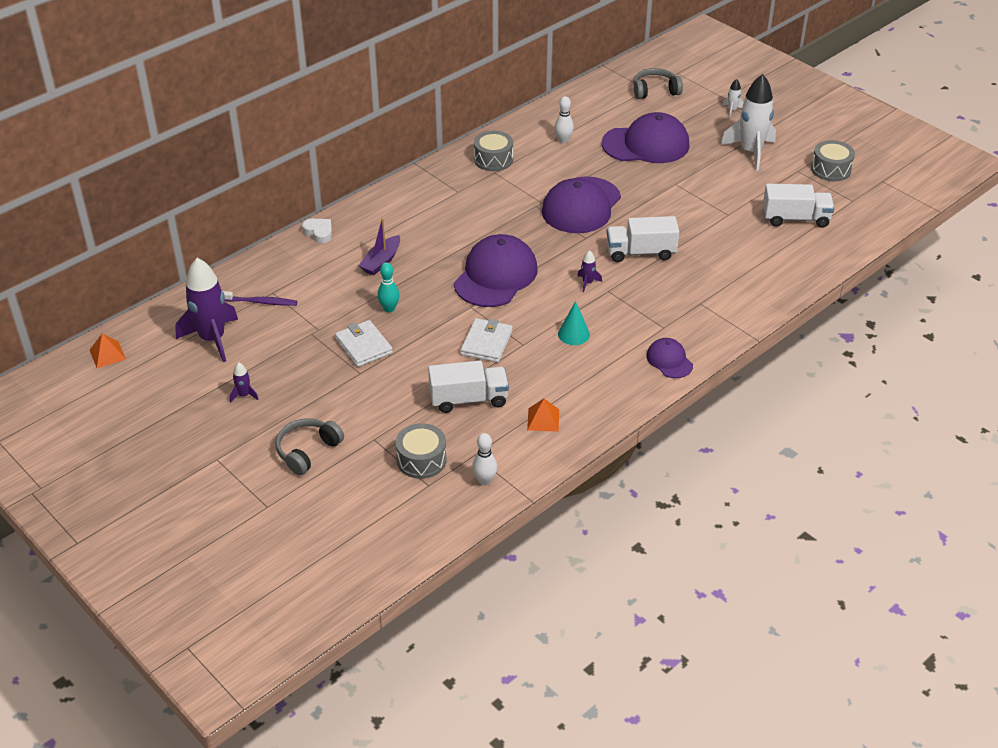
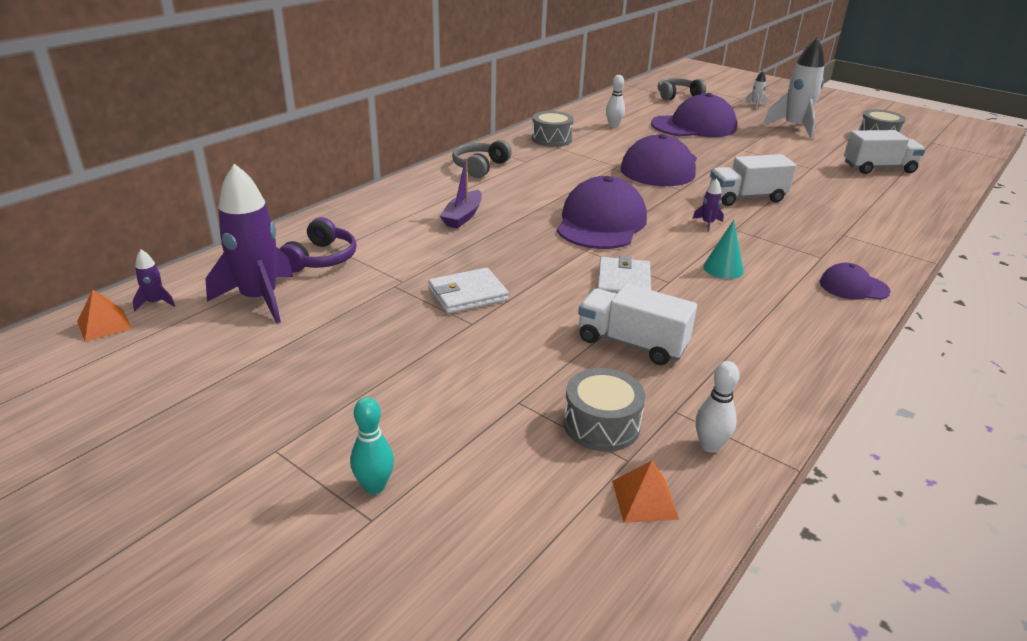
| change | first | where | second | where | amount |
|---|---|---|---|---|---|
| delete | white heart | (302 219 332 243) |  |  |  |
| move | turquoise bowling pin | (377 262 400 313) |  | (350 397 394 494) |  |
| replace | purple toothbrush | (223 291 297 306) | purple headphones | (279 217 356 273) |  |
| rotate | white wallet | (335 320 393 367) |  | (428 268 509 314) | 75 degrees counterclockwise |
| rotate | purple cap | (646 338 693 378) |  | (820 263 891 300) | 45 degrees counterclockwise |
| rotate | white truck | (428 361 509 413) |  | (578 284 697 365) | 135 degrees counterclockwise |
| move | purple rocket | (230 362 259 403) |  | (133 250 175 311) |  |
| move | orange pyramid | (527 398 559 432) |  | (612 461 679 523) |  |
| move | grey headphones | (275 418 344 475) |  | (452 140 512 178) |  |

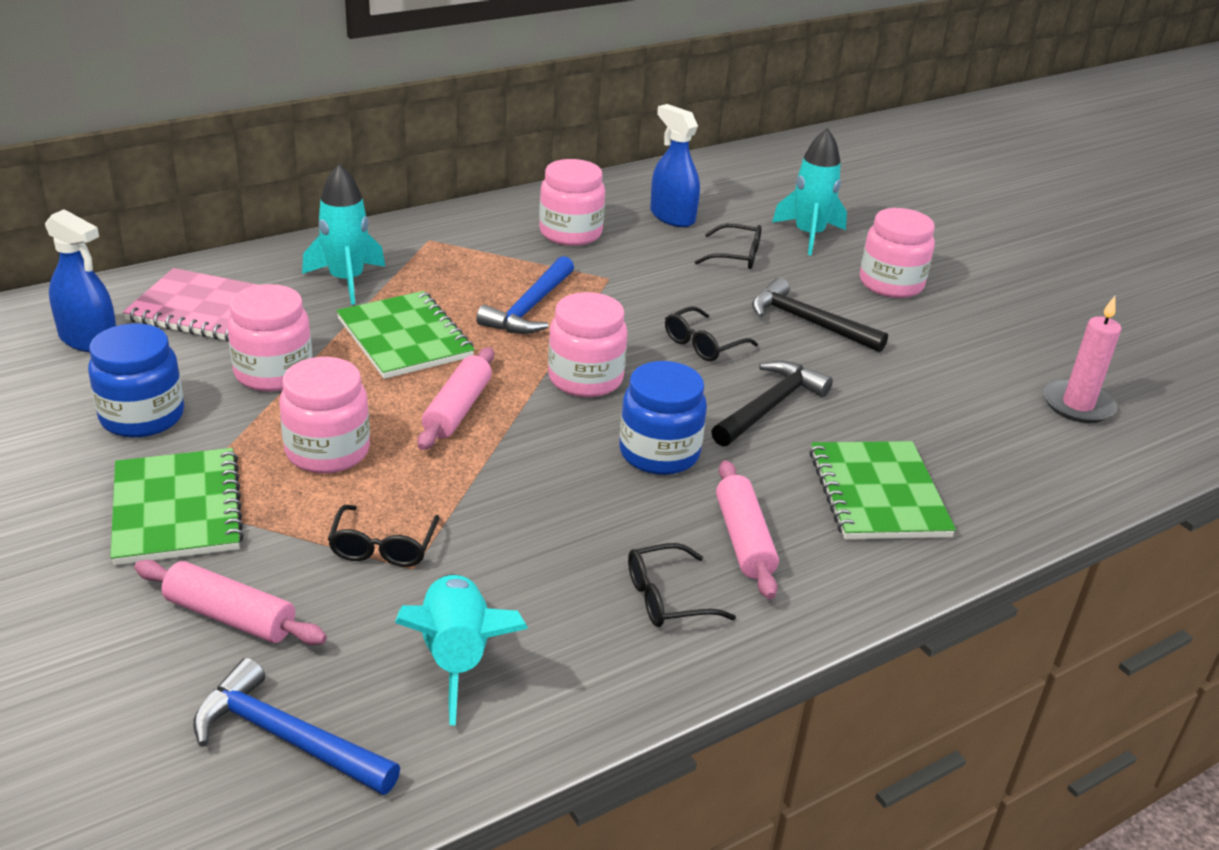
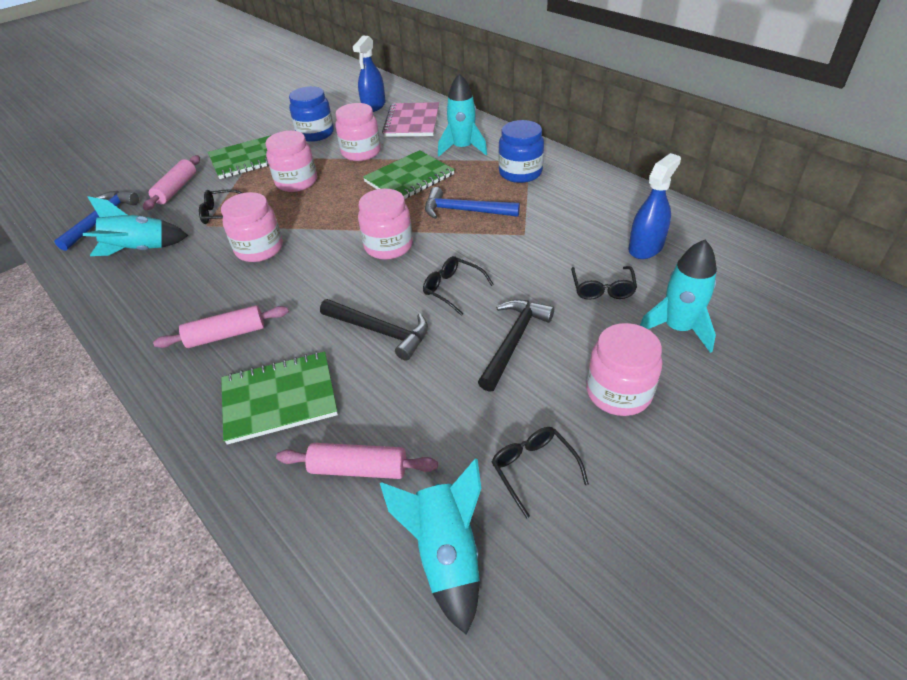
| change | first | where | second | where | amount |
|---|---|---|---|---|---|
| move | pink jar | (539 159 605 246) |  | (221 192 283 262) |  |
| replace | pink candle | (1044 296 1121 423) | turquoise rocket | (380 459 481 635) |  |
| move | pink rolling pin | (418 347 494 450) |  | (276 443 438 479) |  |
| move | blue jar | (620 361 707 475) |  | (499 120 544 183) |  |
| move | black glasses | (628 543 736 627) |  | (492 427 589 519) |  |

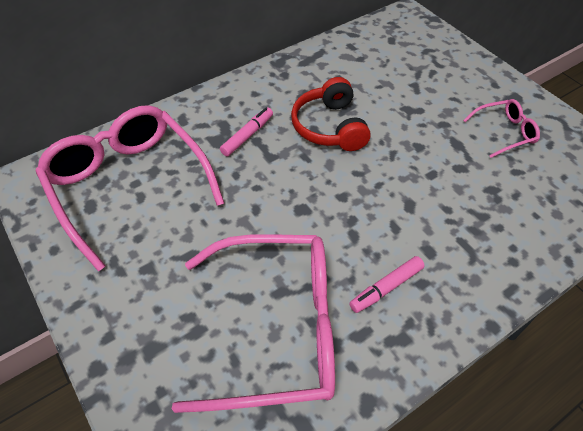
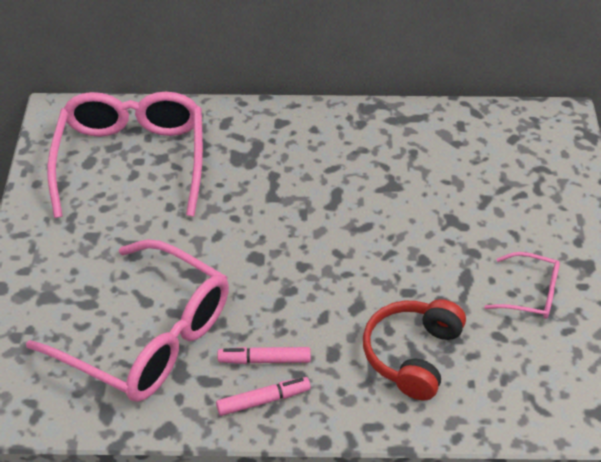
| change | first | where | second | where | amount |
|---|---|---|---|---|---|
| move | red headphones | (291 77 371 151) |  | (363 299 466 401) |  |
| move | pink marker | (220 108 273 157) |  | (216 377 311 416) |  |

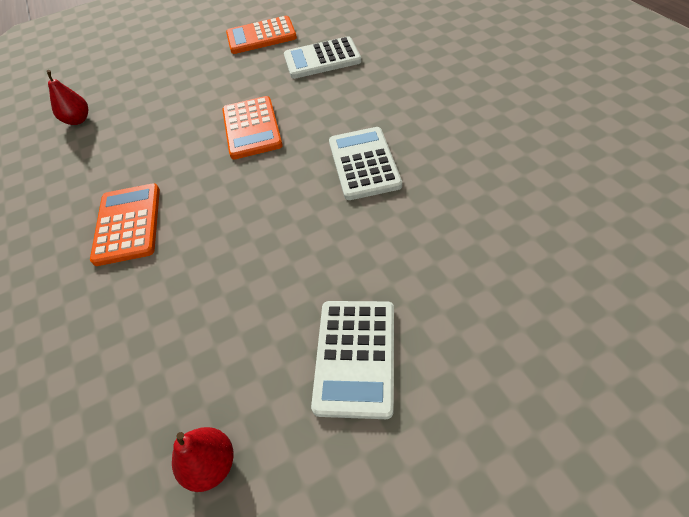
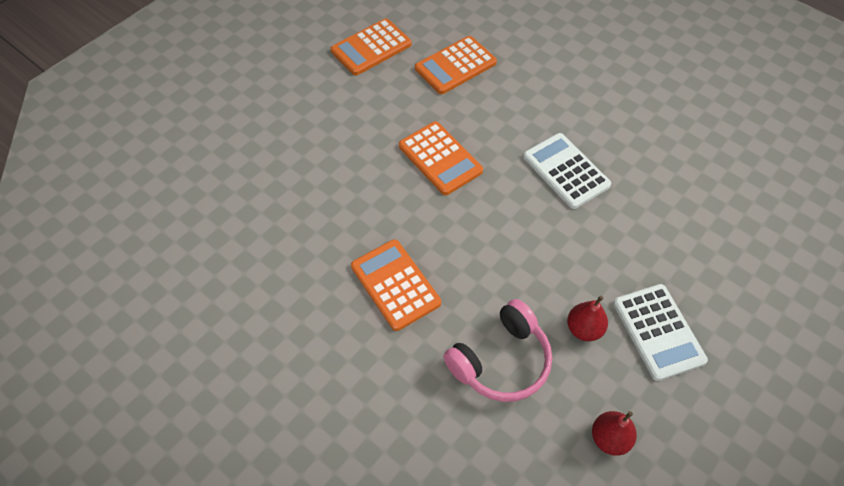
| change | first | where | second | where | amount |
|---|---|---|---|---|---|
| recolor | white calculator | (284 36 361 79) | orange calculator | (415 36 497 94) |  |
| move | red pear | (47 70 88 125) |  | (567 296 608 341) |  |
| insert |  |  | pink headphones | (443 299 552 402) |  |

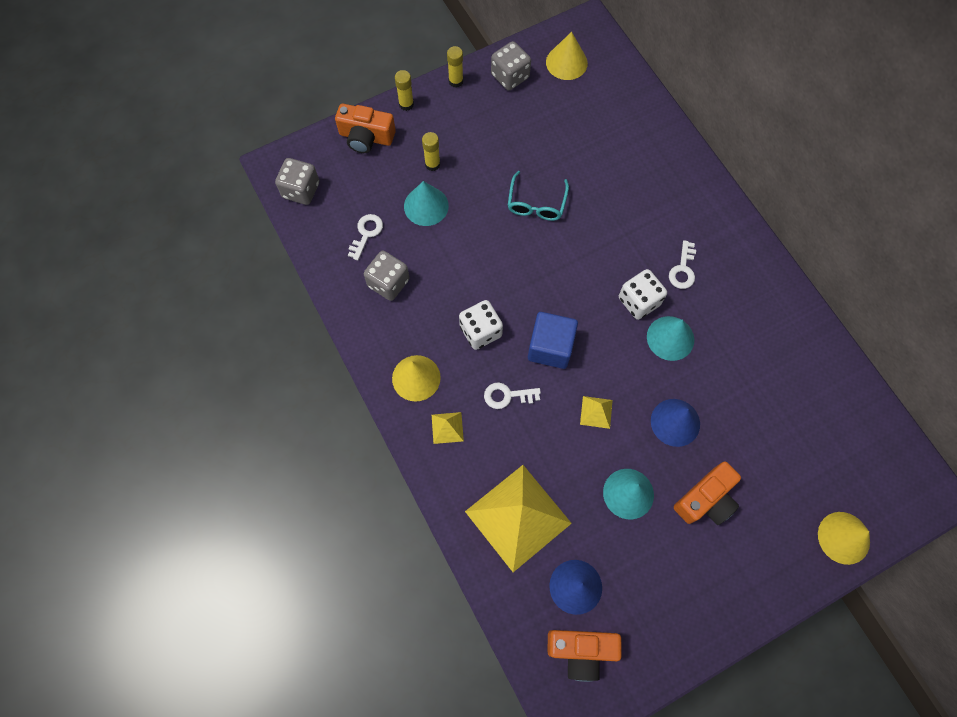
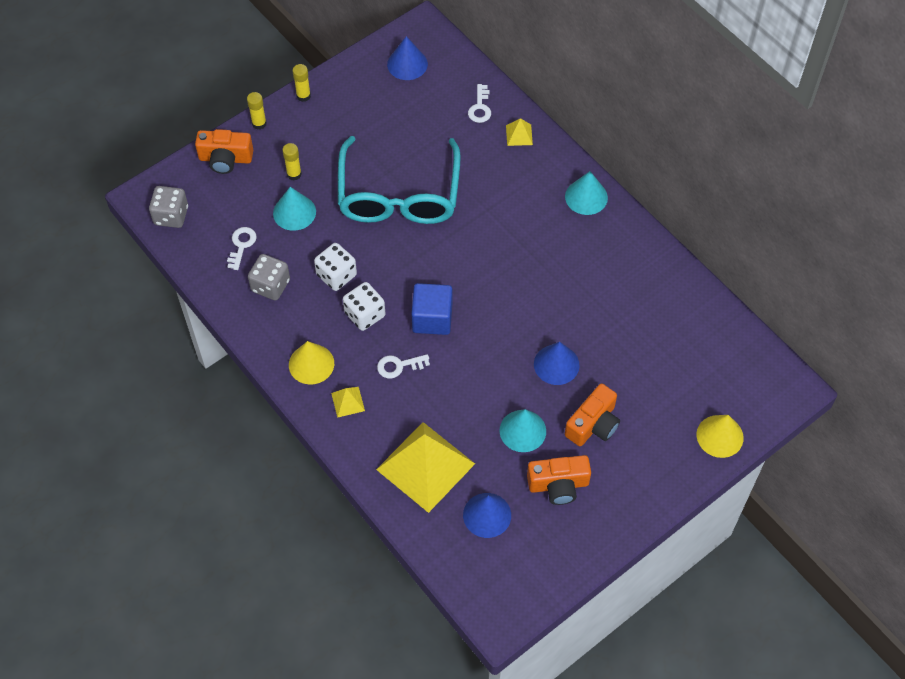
| change | first | where | second | where | amount |
|---|---|---|---|---|---|
| recolor | yellow cone | (546 32 588 80) | blue cone | (387 36 428 80) |  |
| delete | grey dice | (491 41 531 91) |  |  |  |
| resize | turquoise glasses | (508 171 569 221) |  | (338 136 461 224) | x2.20 |
| move | white key | (669 240 696 289) |  | (468 84 491 123) |  |
| move | white dice | (619 269 667 320) |  | (314 243 357 291) |  |
| move | turquoise cone | (647 316 694 361) |  | (565 171 608 215) |  |
| move | yellow pyramid | (580 396 613 429) |  | (506 118 533 146) |  |
| move | orange camera | (547 630 622 682) |  | (527 455 591 505) |  |

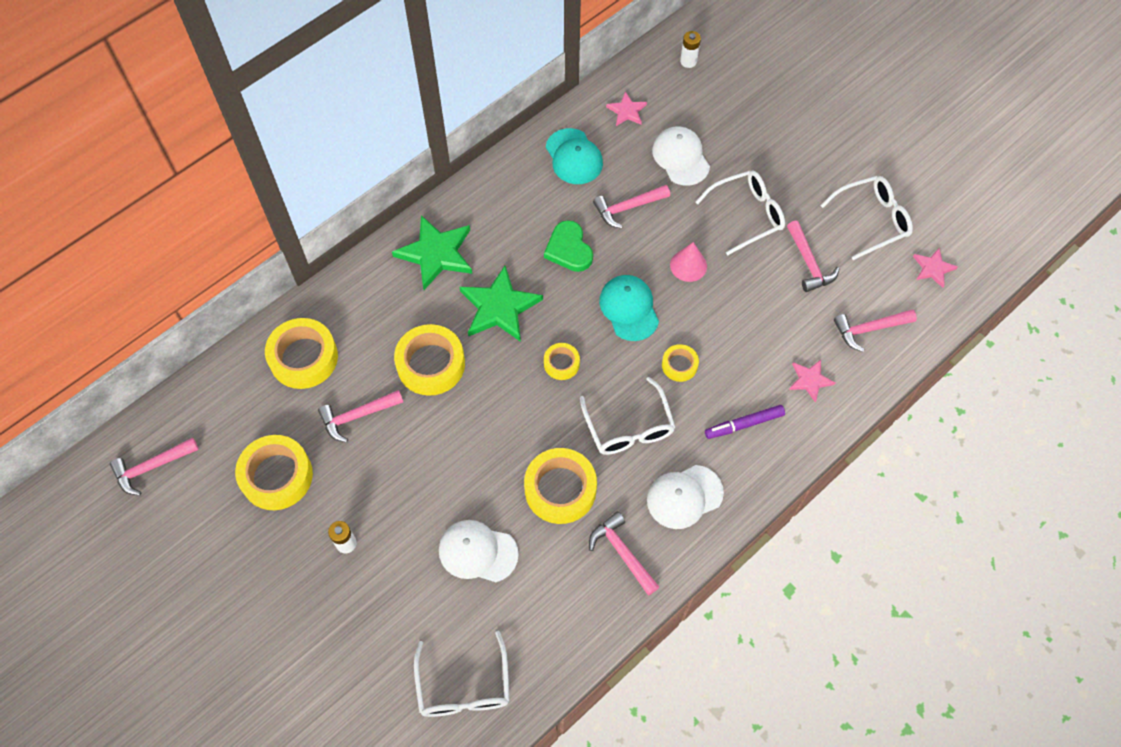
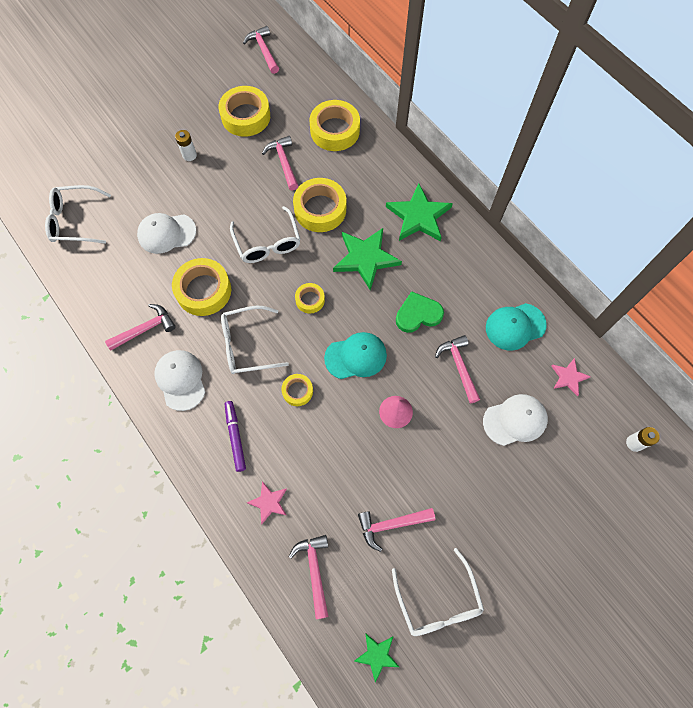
| change | first | where | second | where | amount |
|---|---|---|---|---|---|
| move | white glasses | (696 170 785 255) |  | (230 206 301 263) |  |
| recolor | pink star | (913 248 958 288) | green star | (354 633 399 683) |  |
| rotate | white cap | (439 520 519 582) |  | (137 213 196 254) | 120 degrees counterclockwise |

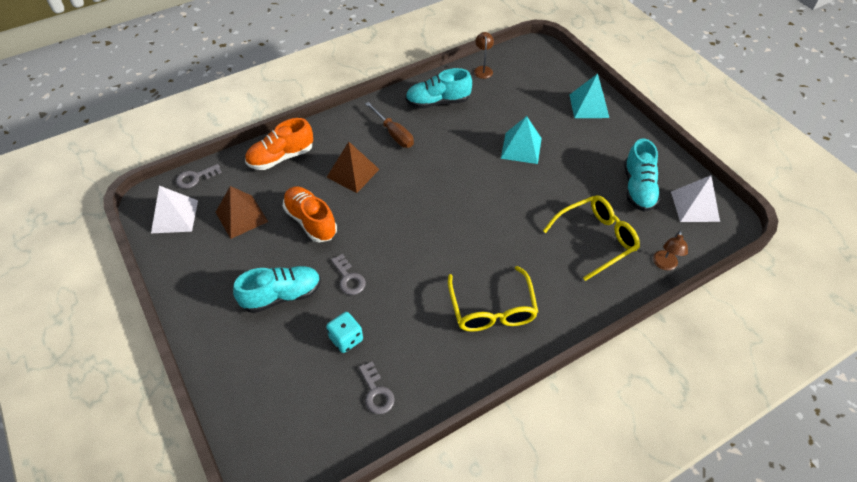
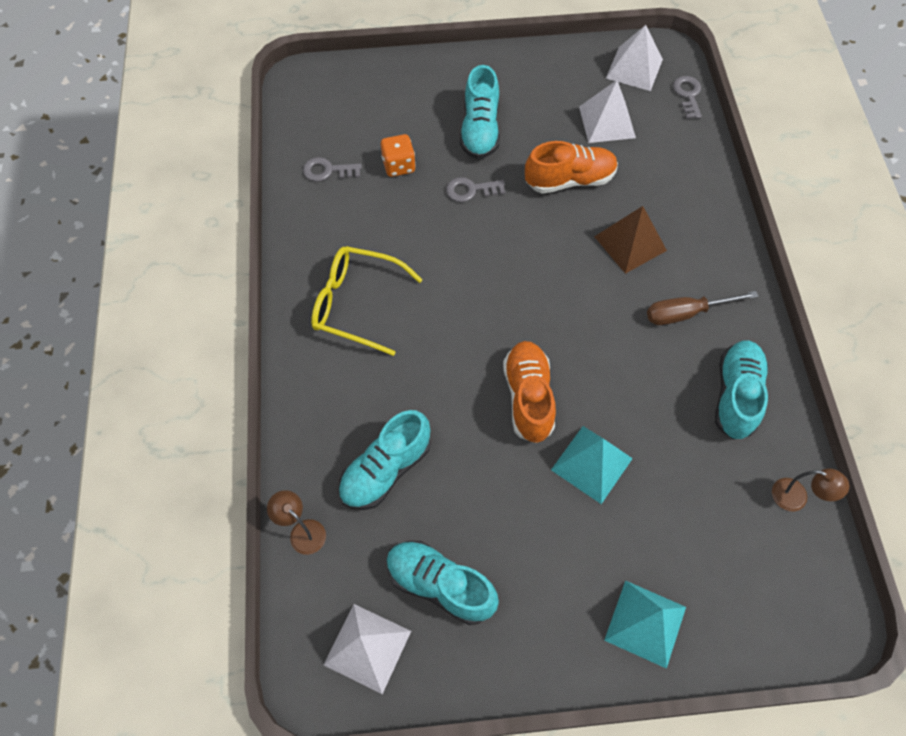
| change | first | where | second | where | amount |
|---|---|---|---|---|---|
| move | orange shoe | (245 118 313 170) |  | (503 341 556 443) |  |
| recolor | brown pyramid | (216 186 268 239) | white pyramid | (579 80 636 143) |  |
| replace | yellow glasses | (543 196 640 281) | turquoise shoe | (338 410 431 510) |  |
| recolor | turquoise dice | (326 312 363 353) | orange dice | (381 134 416 177) |  |

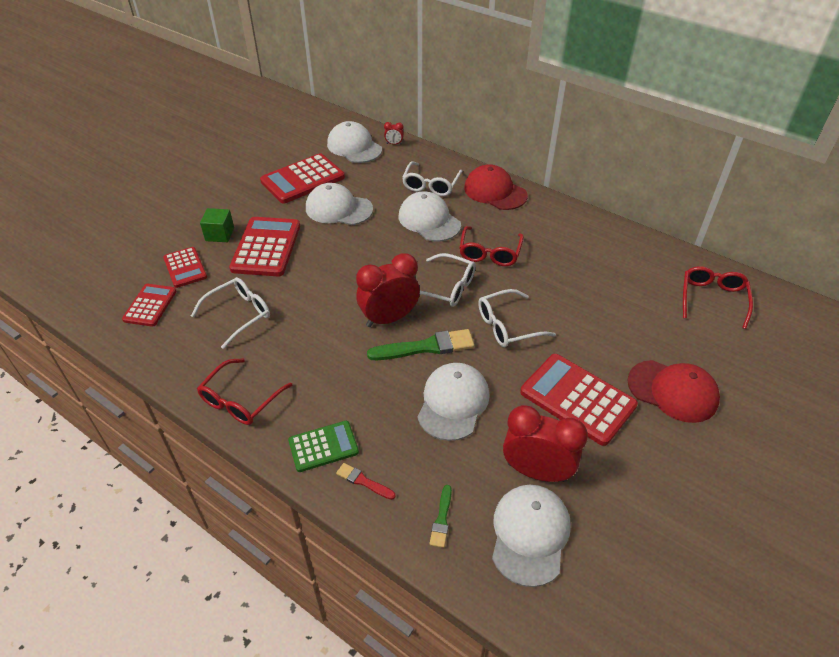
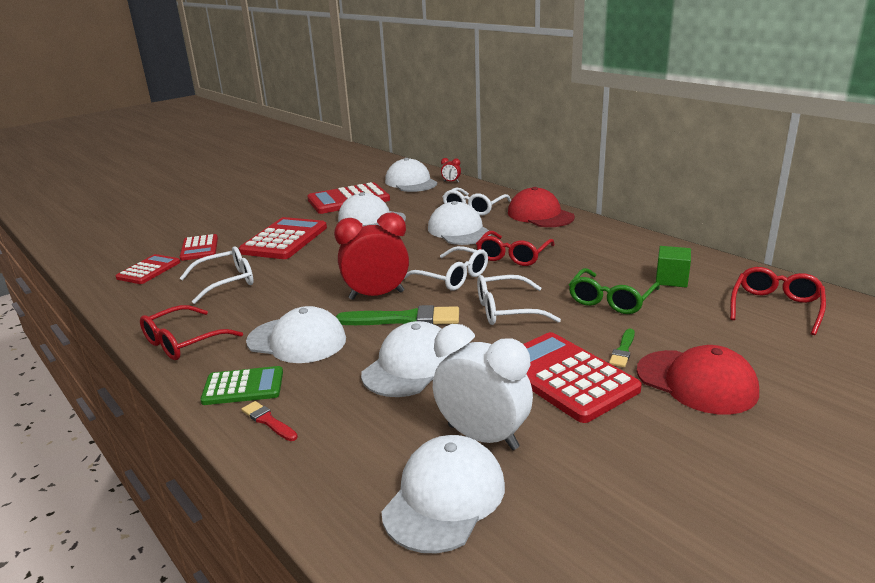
| change | first | where | second | where | amount |
|---|---|---|---|---|---|
| move | green cube | (200 208 234 242) |  | (656 246 691 287) |  |
| recolor | red clock | (503 405 588 482) | white clock | (433 324 533 450) |  |
| move | green brush | (430 485 452 548) |  | (609 329 635 367) |  |
| insert |  |  | green glasses | (569 268 660 314) |  |
| insert |  |  | white cap | (246 306 346 363) |  |

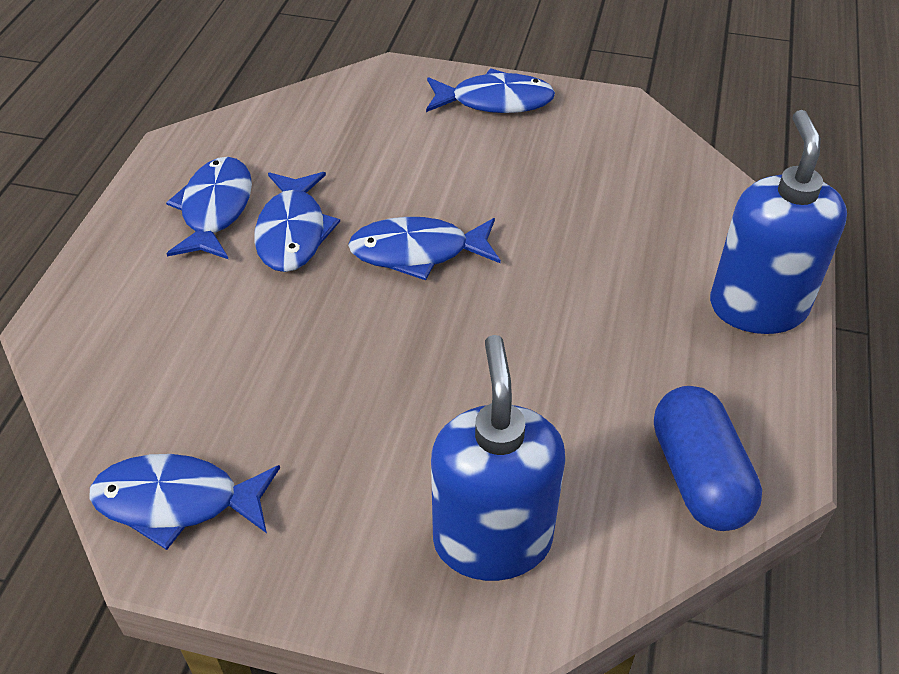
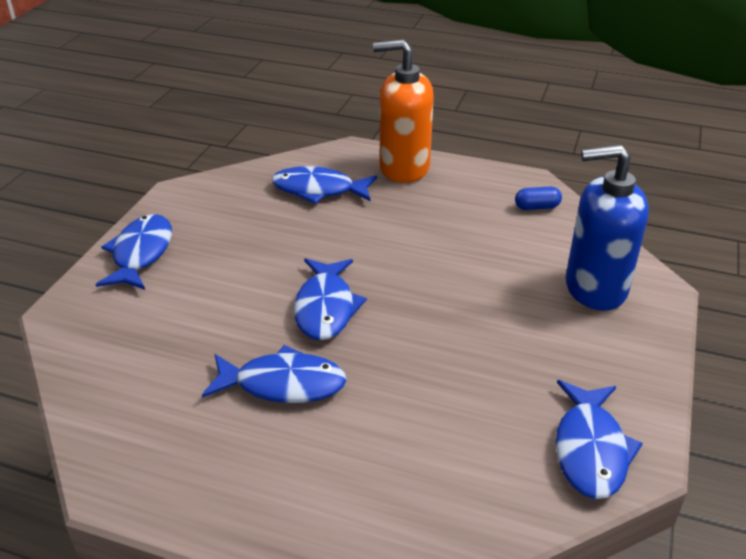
| change | first | where | second | where | amount |
|---|---|---|---|---|---|
| recolor | blue soap dispenser | (710 110 847 334) | orange soap dispenser | (373 40 434 183) |  |
| move | blue fish | (166 157 252 259) |  | (272 166 377 204) |  |
| resize | blue capsule | (654 386 762 531) |  | (515 187 562 210) | x0.50 |

